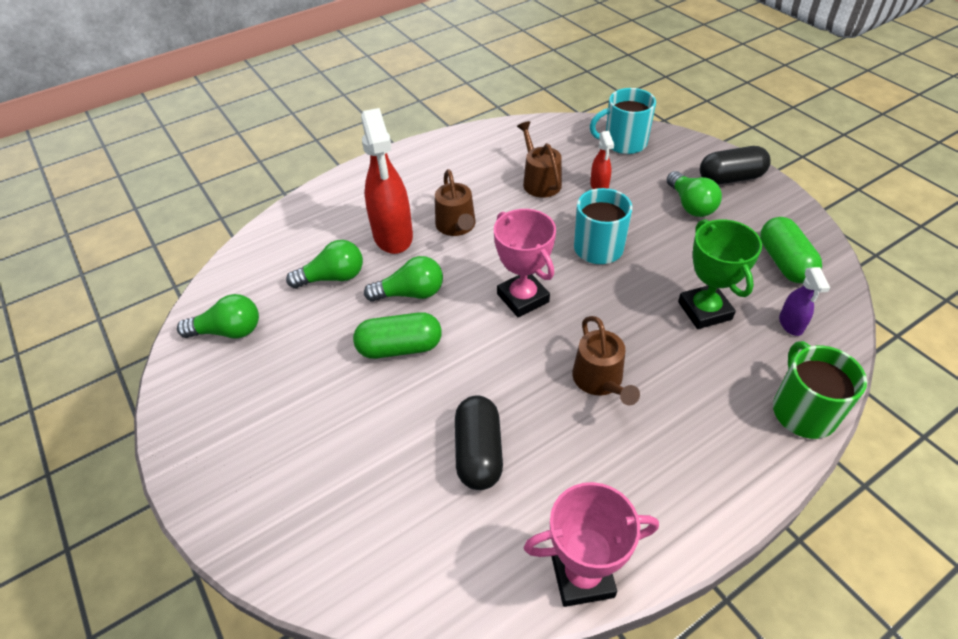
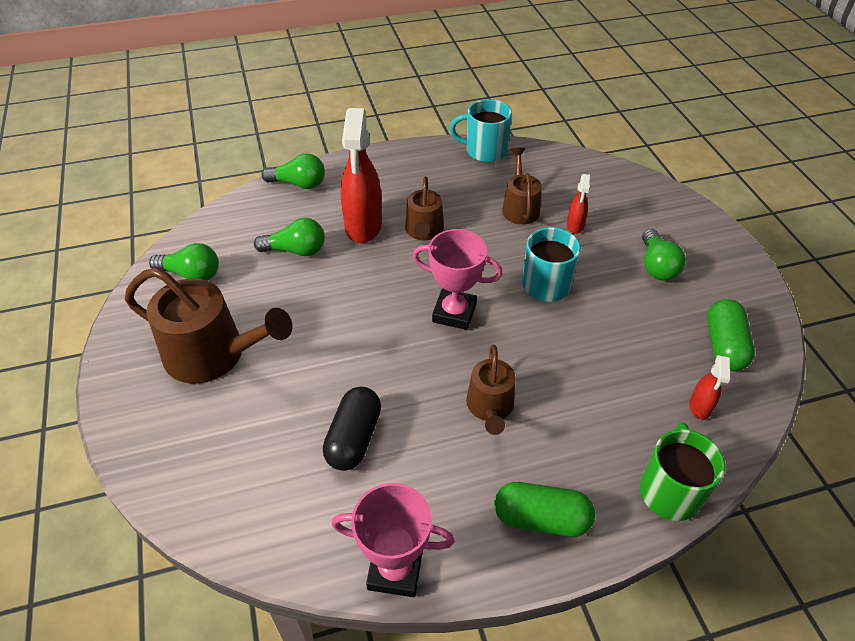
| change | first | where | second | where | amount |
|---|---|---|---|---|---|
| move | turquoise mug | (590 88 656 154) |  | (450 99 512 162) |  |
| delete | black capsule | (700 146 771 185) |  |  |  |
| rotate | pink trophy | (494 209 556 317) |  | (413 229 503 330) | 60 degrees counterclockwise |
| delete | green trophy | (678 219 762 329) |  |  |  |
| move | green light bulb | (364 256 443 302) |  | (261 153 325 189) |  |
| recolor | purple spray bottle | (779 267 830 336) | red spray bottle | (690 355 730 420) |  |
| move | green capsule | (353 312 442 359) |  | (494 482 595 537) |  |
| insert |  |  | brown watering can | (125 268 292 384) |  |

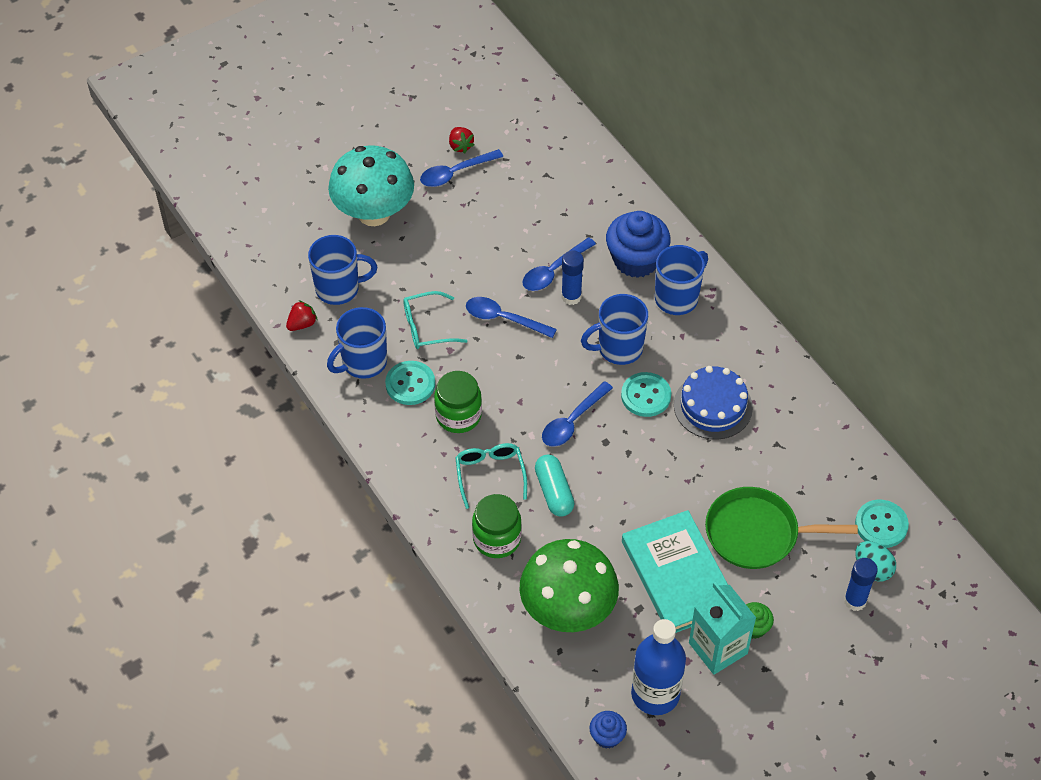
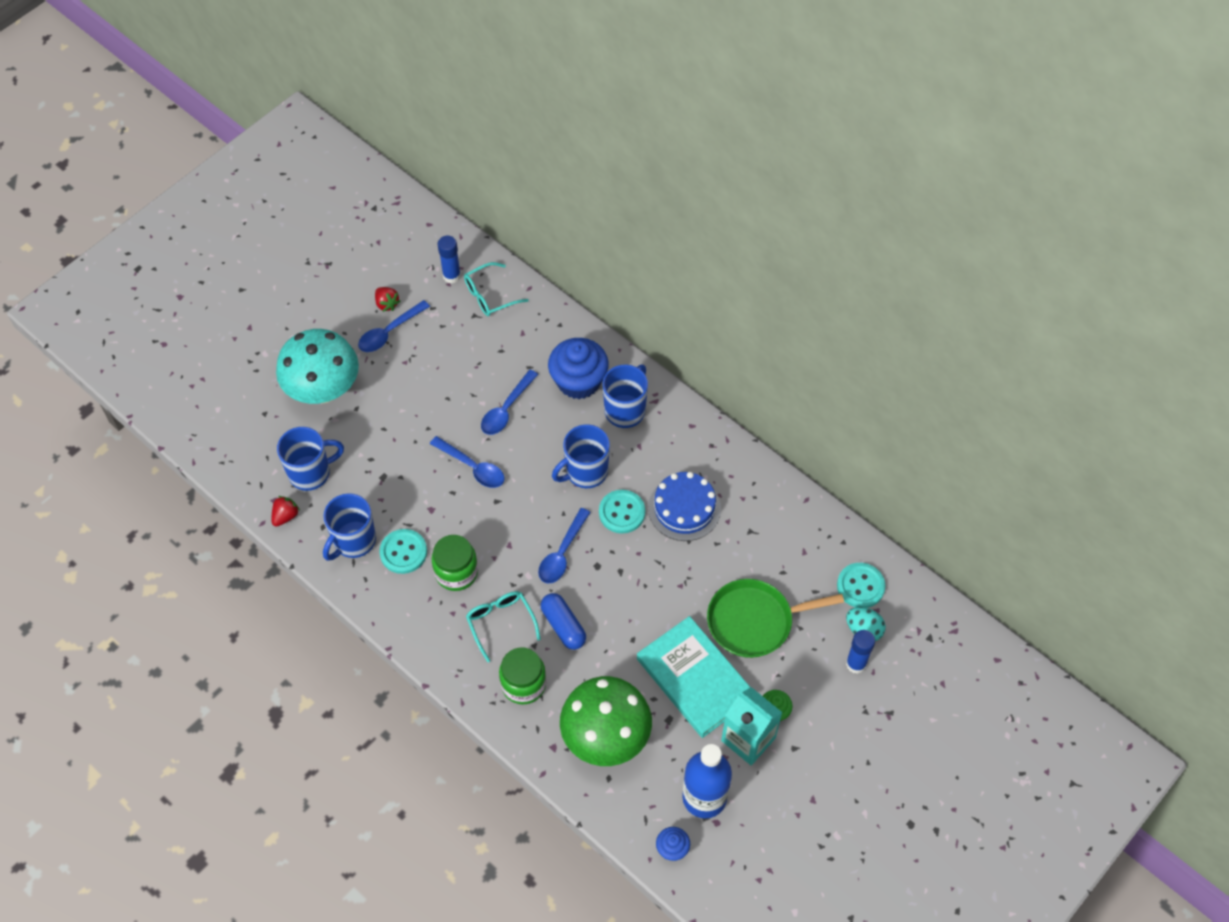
| change | first | where | second | where | amount |
|---|---|---|---|---|---|
| move | blue glue stick | (562 251 584 305) |  | (438 236 461 283) |  |
| move | turquoise glasses | (403 291 467 349) |  | (464 262 529 316) |  |
| rotate | blue spoon | (466 297 557 338) |  | (430 436 505 488) | 150 degrees counterclockwise |
| recolor | turquoise capsule | (535 454 574 517) | blue capsule | (541 593 586 650) |  |

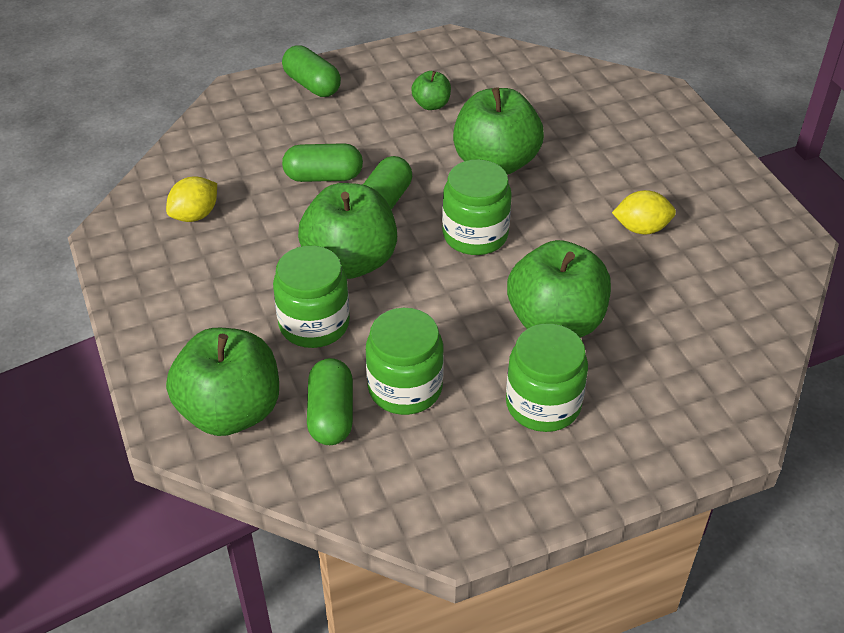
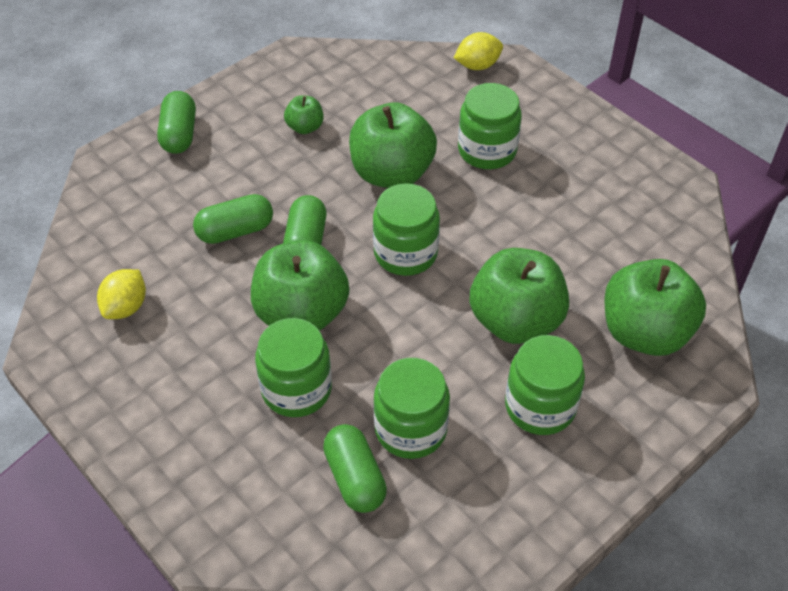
| change | first | where | second | where | amount |
|---|---|---|---|---|---|
| rotate | green capsule | (282 45 341 97) |  | (157 91 196 154) | 60 degrees clockwise |
| move | yellow lemon | (612 190 676 235) |  | (454 32 503 70) |  |
| move | green apple | (166 328 279 436) |  | (604 259 706 356) |  |
| insert |  |  | green jar | (458 83 522 169) |  |

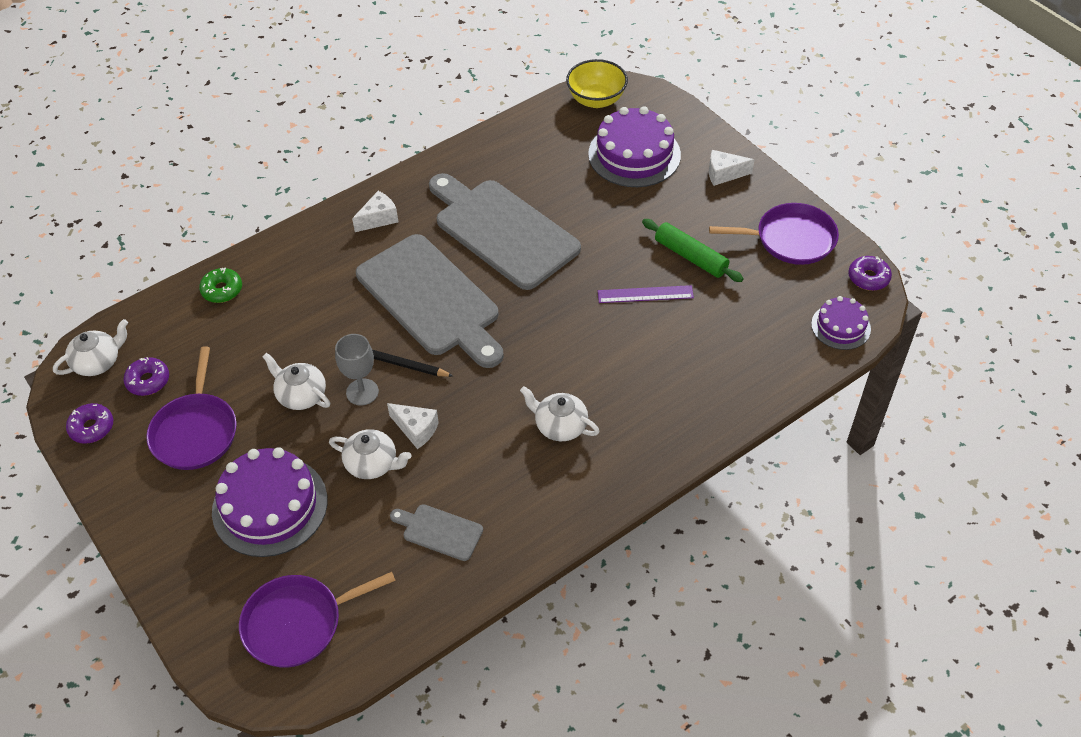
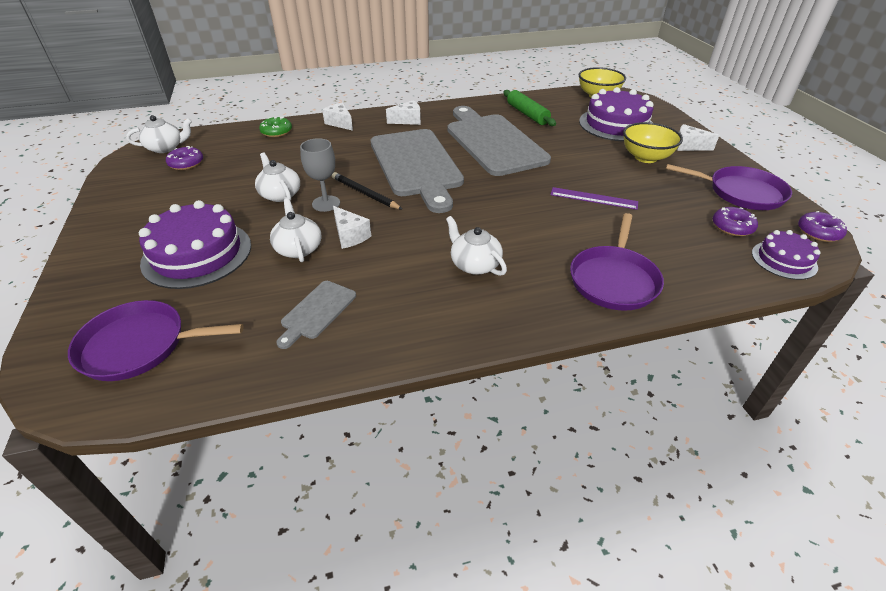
| change | first | where | second | where | amount |
|---|---|---|---|---|---|
| move | green rolling pin | (642 219 744 282) |  | (503 90 556 126) |  |
| move | purple pan | (146 346 237 470) |  | (570 213 664 311) |  |
| move | purple donut | (66 403 113 444) |  | (713 207 758 236) |  |
| rotate | white teapot | (329 429 412 479) |  | (270 198 322 262) | 150 degrees counterclockwise |
| rotate | grey cutting board | (390 504 483 561) |  | (276 281 356 349) | 105 degrees counterclockwise |
| insert |  |  | white cheese | (322 102 353 131) |  |
| insert |  |  | yellow bowl | (623 122 683 163) |  |

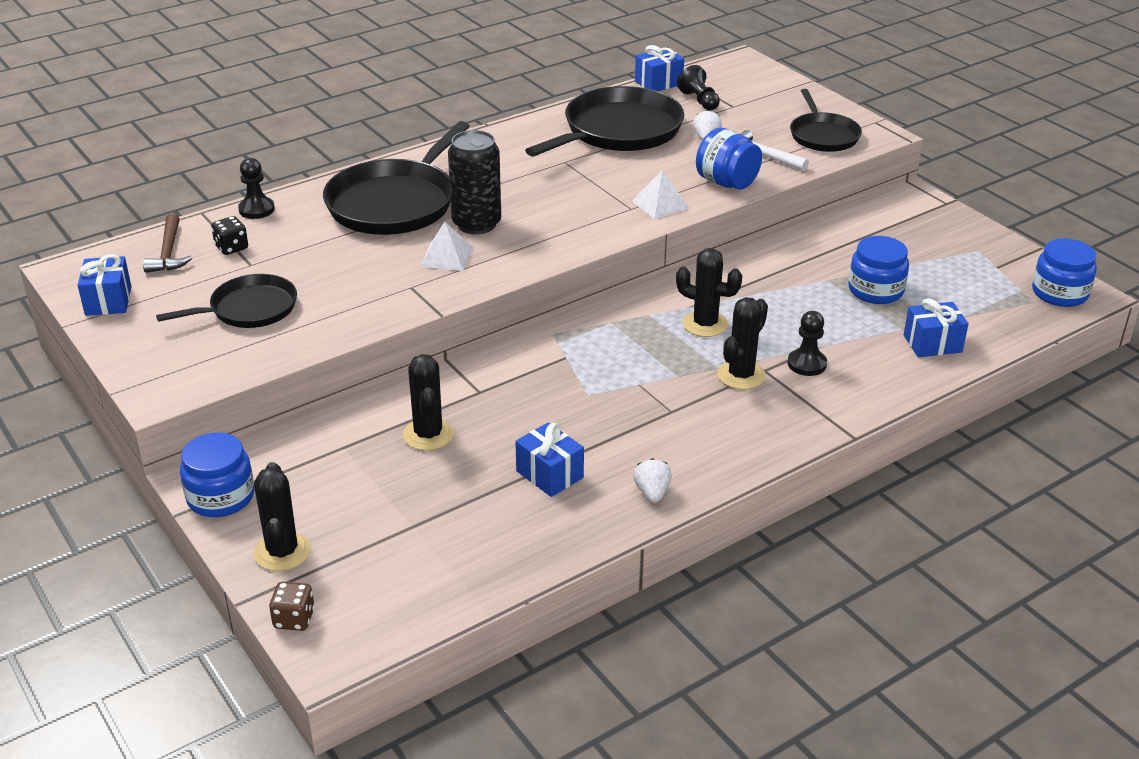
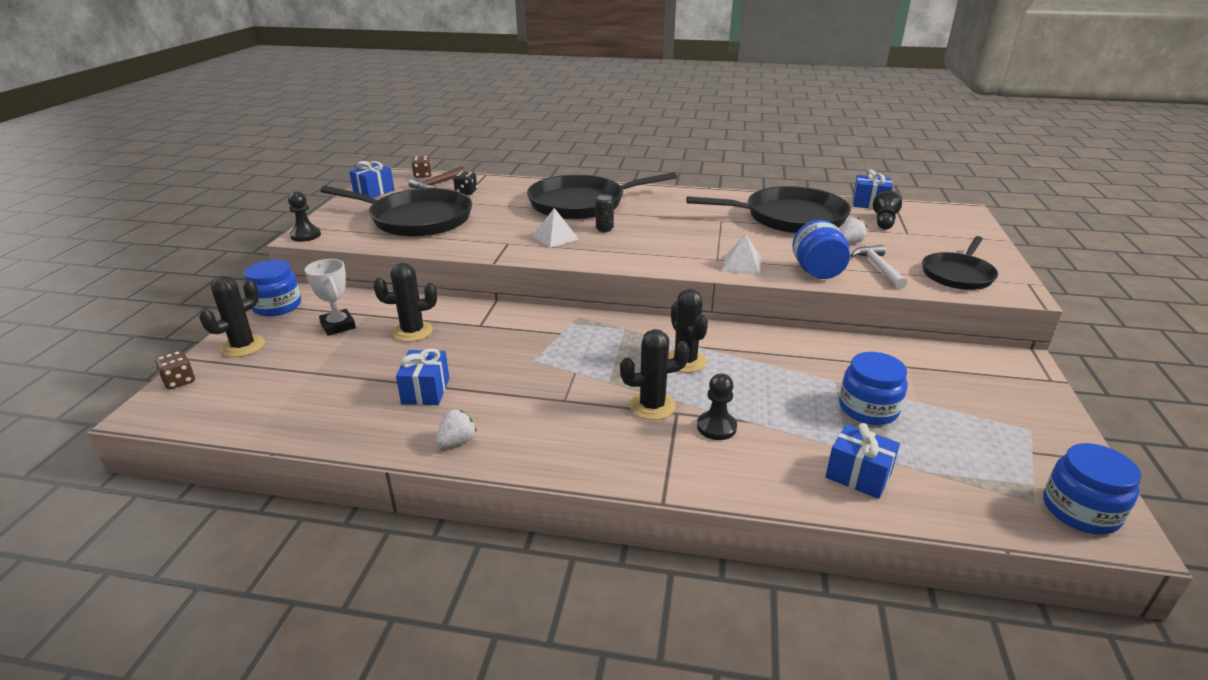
| change | first | where | second | where | amount |
|---|---|---|---|---|---|
| resize | black can | (448 130 501 234) |  | (596 195 614 232) | x0.46 |
| move | black pawn | (238 158 275 219) |  | (288 191 321 242) |  |
| resize | black pan | (156 274 297 328) |  | (320 186 472 237) | x1.69 |
| rotate | black cactus | (403 354 454 451) |  | (373 263 437 342) | 45 degrees clockwise |
| insert |  |  | brown dice | (412 156 432 178) |  |
| insert |  |  | white trophy | (305 259 356 336) |  |

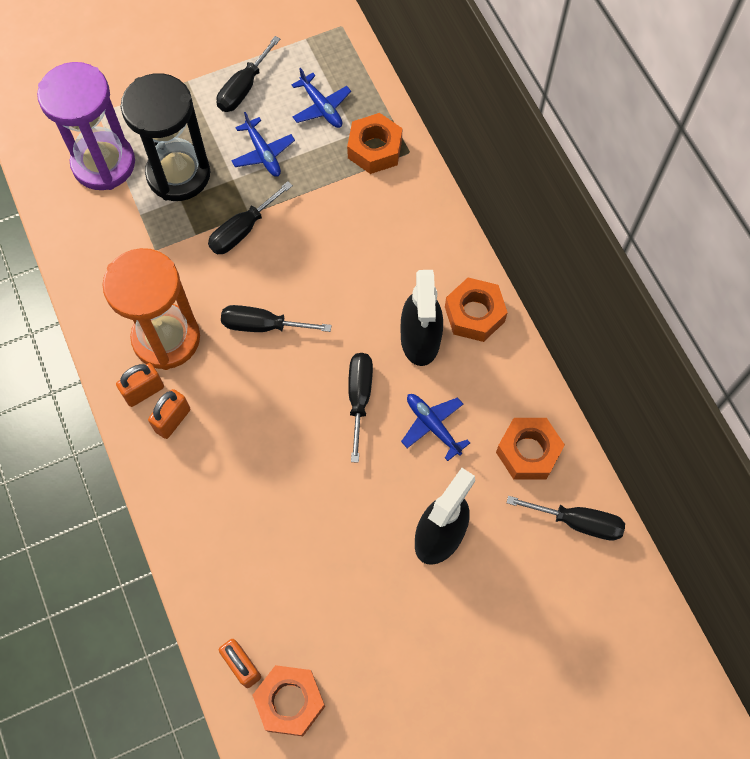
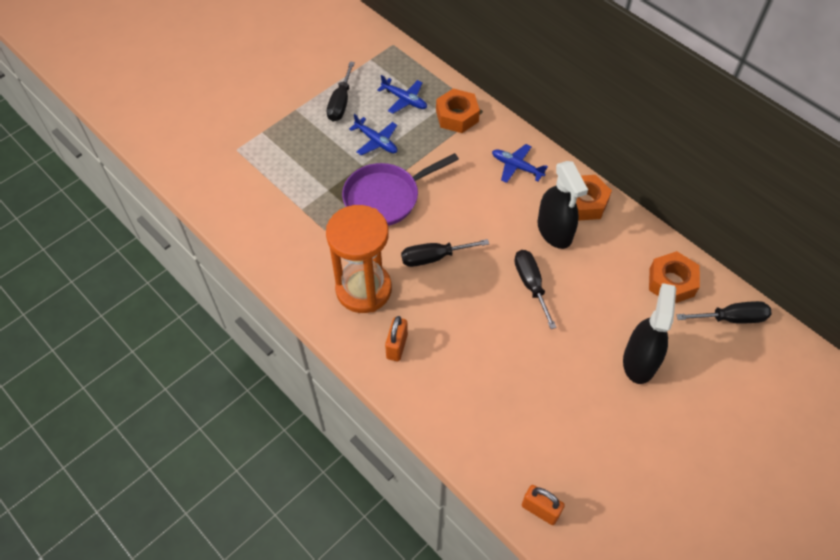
| change | first | where | second | where | amount |
|---|---|---|---|---|---|
| delete | purple hourglass | (37 62 135 190) |  |  |  |
| delete | black hourglass | (121 73 210 201) |  |  |  |
| replace | black screwdriver | (208 181 293 254) | purple pan | (342 153 459 226) |  |
| delete | orange padlock | (116 363 164 407) |  |  |  |
| move | blue plane | (401 394 470 461) |  | (492 144 548 183) |  |
| delete | orange nut | (252 665 325 736) |  |  |  |

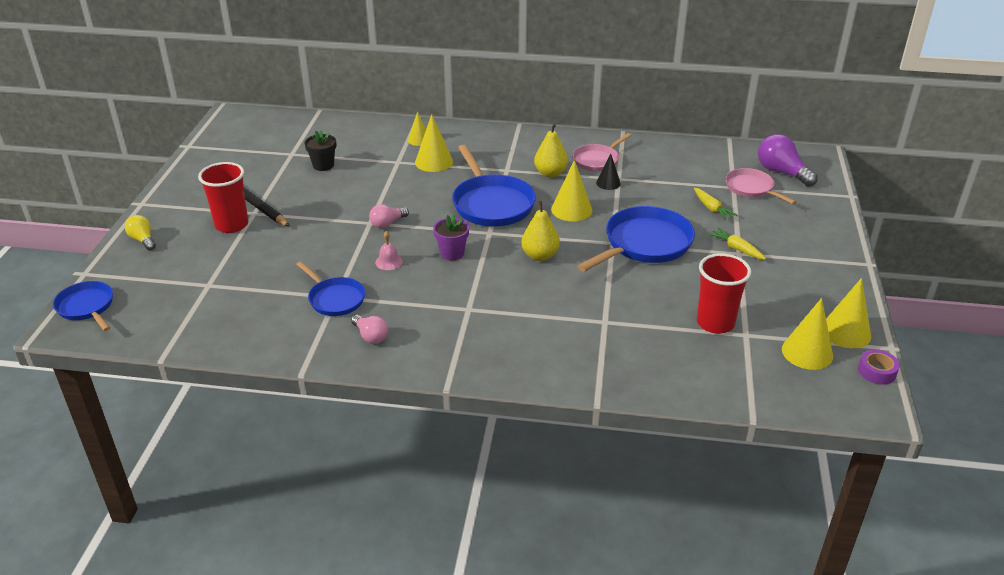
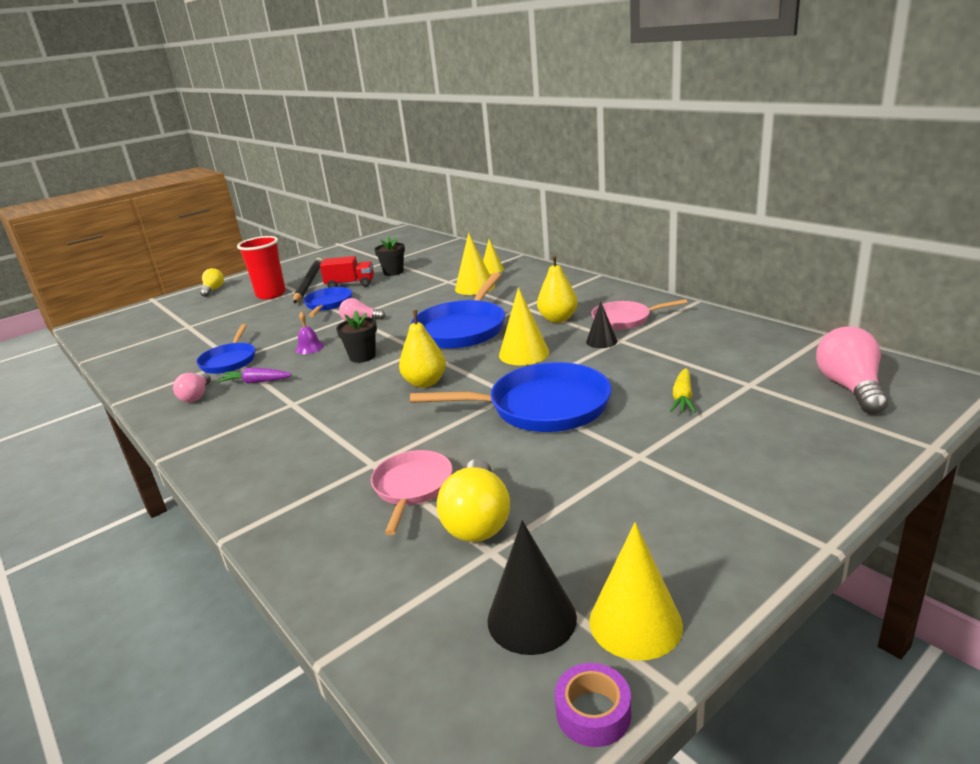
| change | first | where | second | where | amount |
|---|---|---|---|---|---|
| recolor | purple light bulb | (758 134 818 187) | pink light bulb | (816 326 888 414) |  |
| move | pink pan | (726 168 797 204) |  | (371 450 453 535) |  |
| recolor | purple flower pot | (433 214 469 260) | black flower pot | (336 311 377 363) |  |
| delete | yellow carrot | (708 228 766 260) |  |  |  |
| recolor | pink bell | (375 231 403 270) | purple bell | (295 312 324 354) |  |
| replace | red cup | (697 253 751 334) | yellow light bulb | (437 459 510 542) |  |
| move | blue pan | (53 281 113 331) |  | (303 287 352 317) |  |
| recolor | yellow cone | (782 298 833 370) | black cone | (487 520 577 655) |  |
| insert |  |  | red truck | (320 256 374 288) |  |
| insert |  |  | purple carrot | (217 368 292 384) |  |

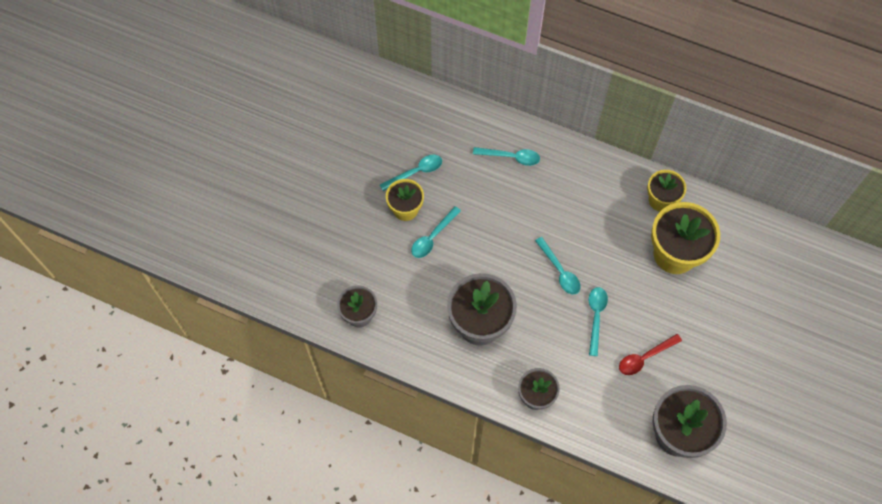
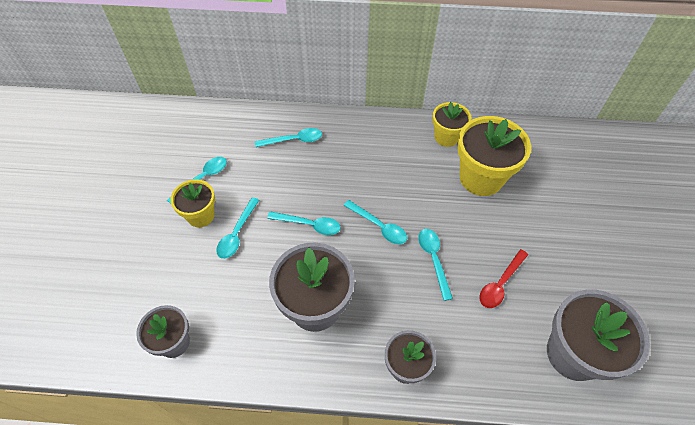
| change | first | where | second | where | amount |
|---|---|---|---|---|---|
| insert |  |  | turquoise spoon | (267 211 341 235) |  |

